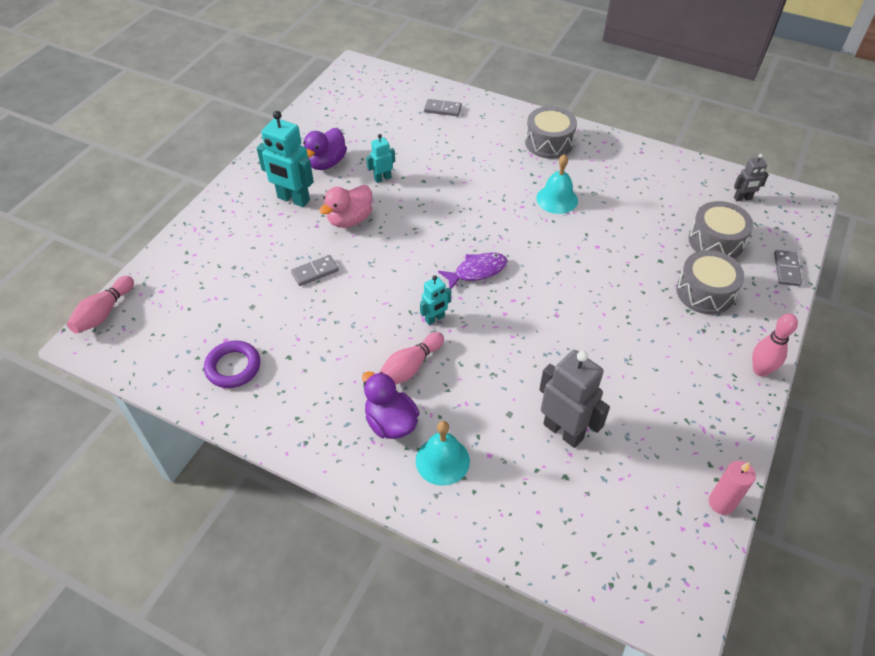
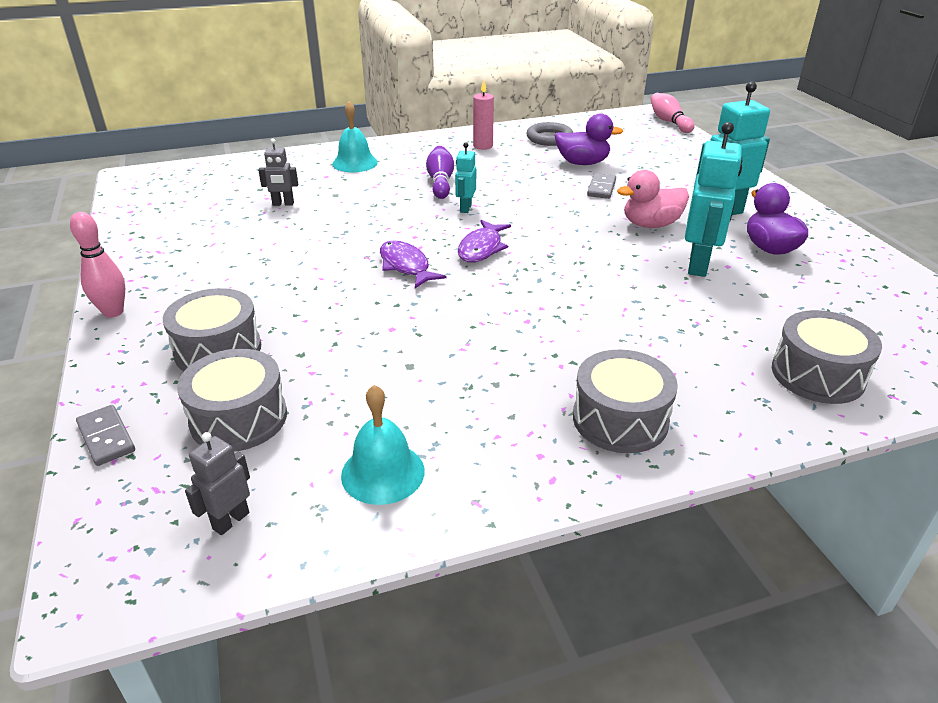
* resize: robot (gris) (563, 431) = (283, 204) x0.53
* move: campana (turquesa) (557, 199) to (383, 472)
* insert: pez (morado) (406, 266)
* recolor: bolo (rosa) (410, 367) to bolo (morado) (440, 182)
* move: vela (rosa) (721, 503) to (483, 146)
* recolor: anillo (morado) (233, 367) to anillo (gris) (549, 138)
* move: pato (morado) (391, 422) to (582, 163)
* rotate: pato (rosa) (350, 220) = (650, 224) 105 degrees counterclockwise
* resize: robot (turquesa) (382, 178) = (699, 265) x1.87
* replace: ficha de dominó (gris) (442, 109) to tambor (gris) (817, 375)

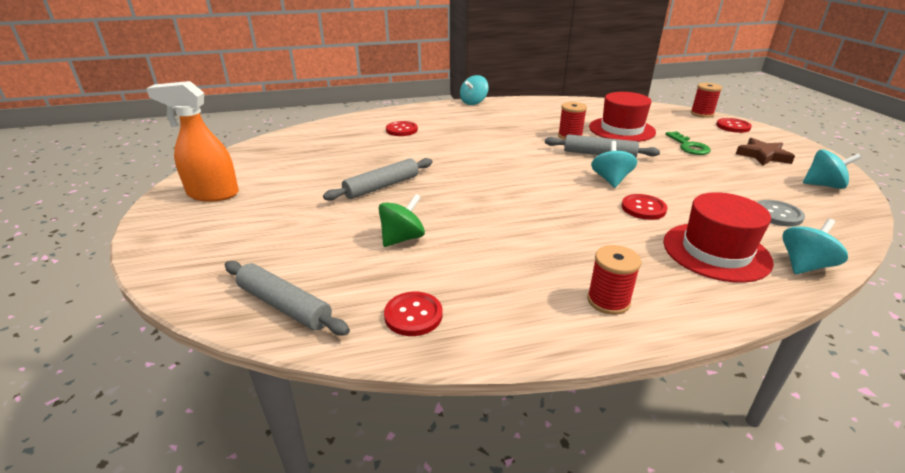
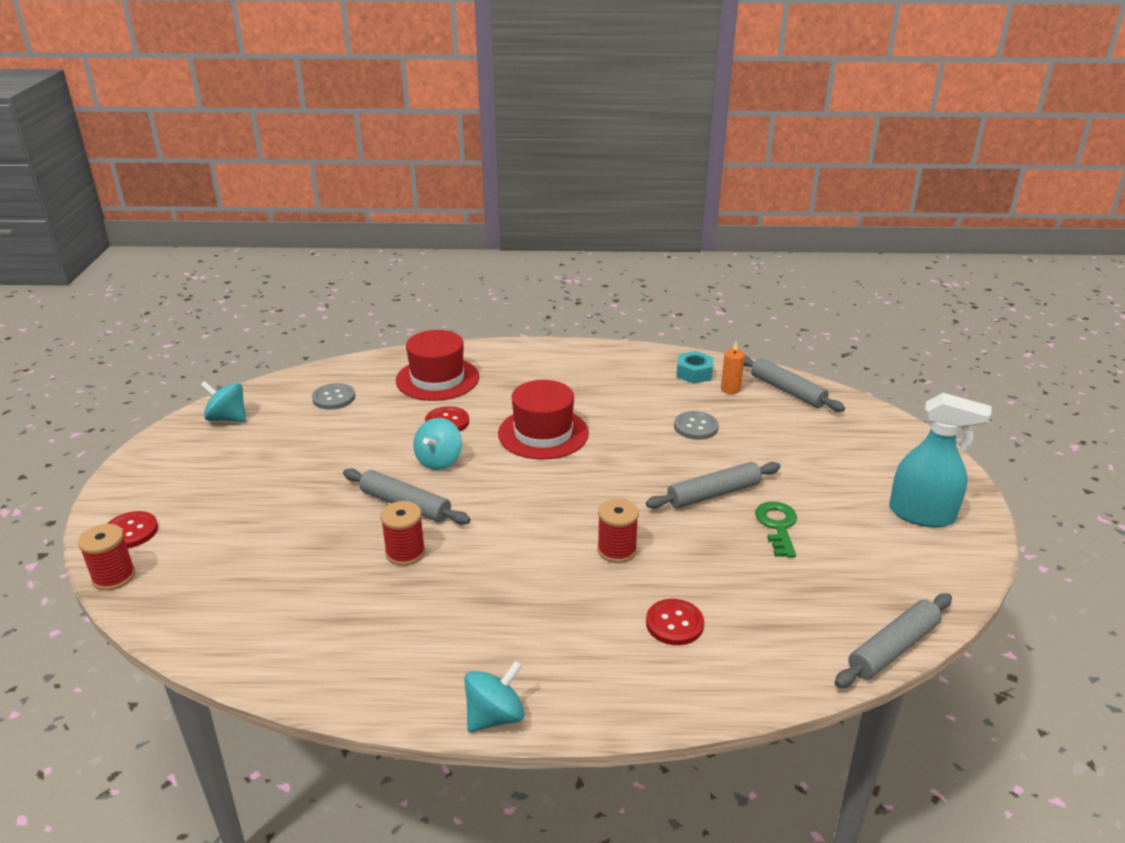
* move: sombrero (rojo) (621, 129) to (543, 433)
* move: carrete (rojo) (608, 301) to (616, 550)
* replace: peonza (verde) (402, 238) to botón (gris) (696, 427)
* replace: botón (rojo) (413, 315) to tuerca (turquesa) (694, 373)
* insert: vela (naranja) (730, 389)
* move: llave (verde) (689, 146) to (777, 526)
* insert: rodillo (gris) (893, 648)
* recolor: pulverizador (naranja) (212, 194) to pulverizador (turquesa) (922, 515)
* delete: estrella (marrón) (763, 156)
* delete: peonza (turquesa) (804, 265)

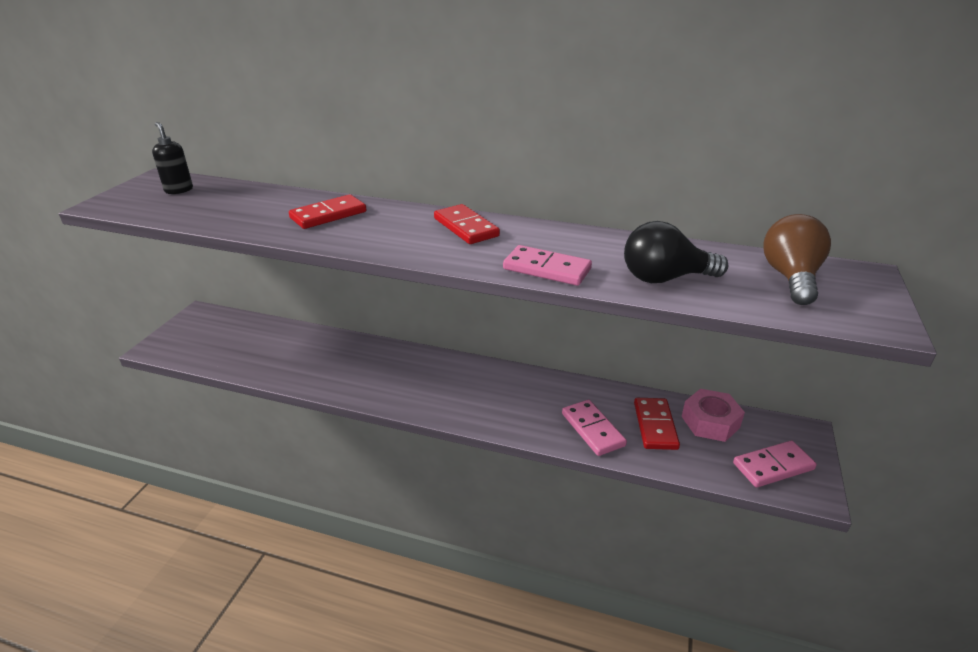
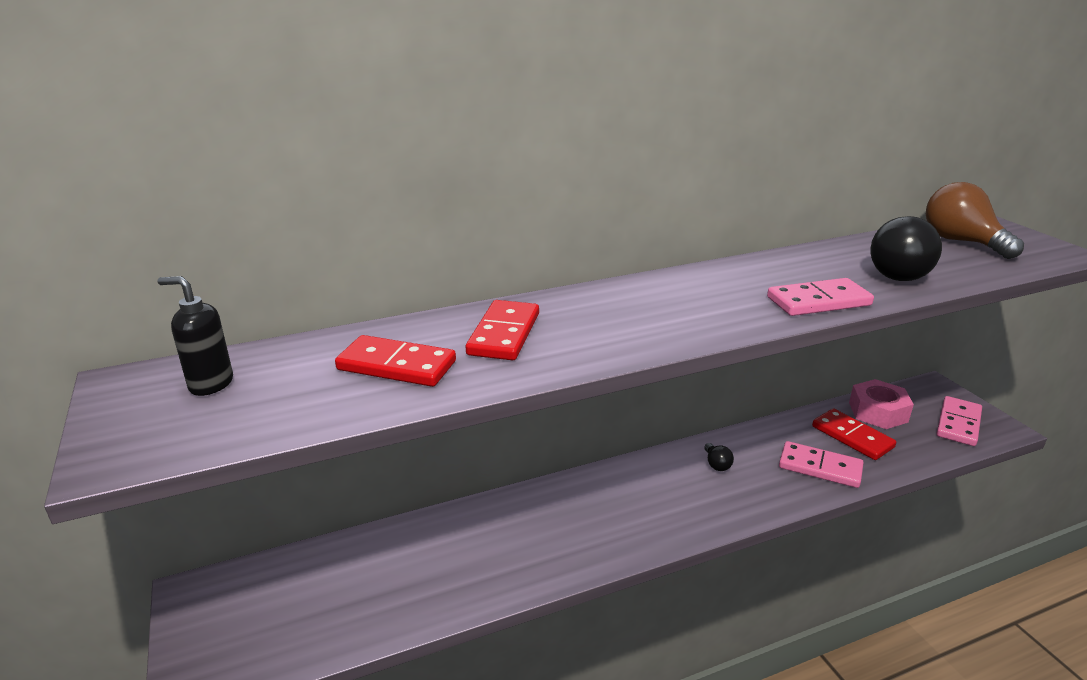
* move: ficha de dominó (rojo) (466, 227) to (396, 366)
* insert: bombilla (negro) (716, 464)

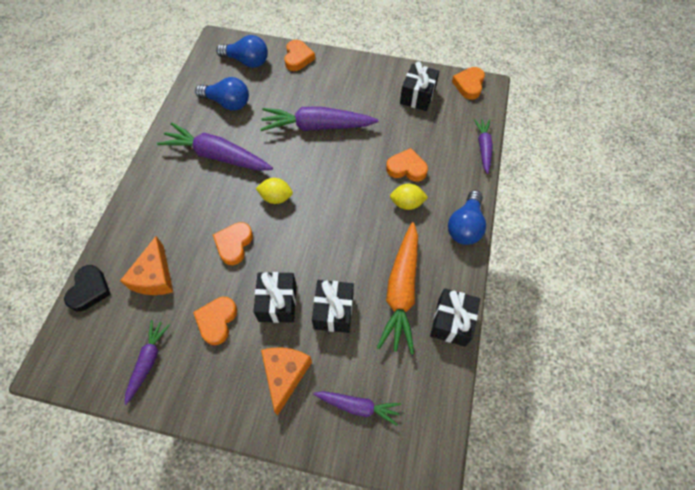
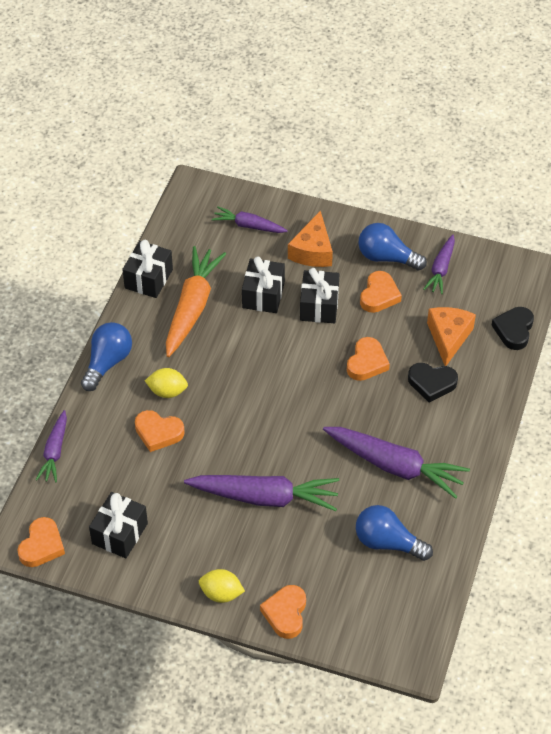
* move: limón (amarillo) (276, 197) to (221, 594)
* move: bombilla (azul) (247, 61) to (386, 258)
* insert: corazón (negro) (432, 383)

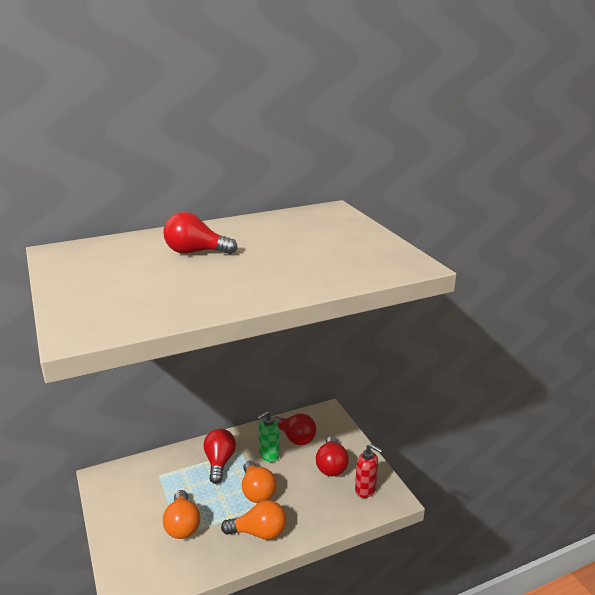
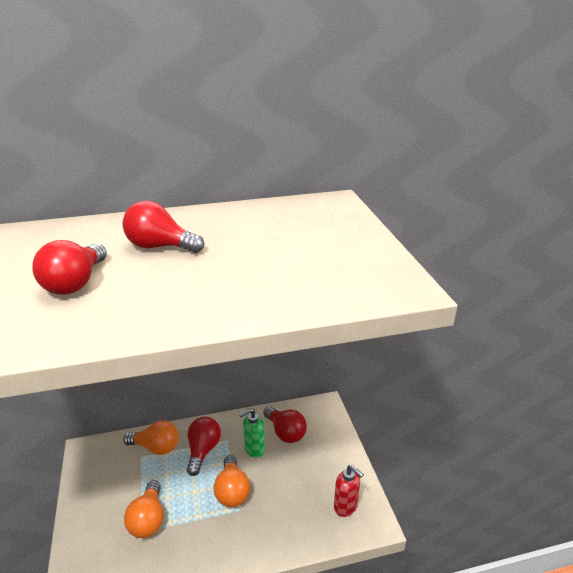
* move: bombilla (rojo) (331, 466) to (75, 283)
* move: bombilla (naranja) (259, 532) to (156, 447)

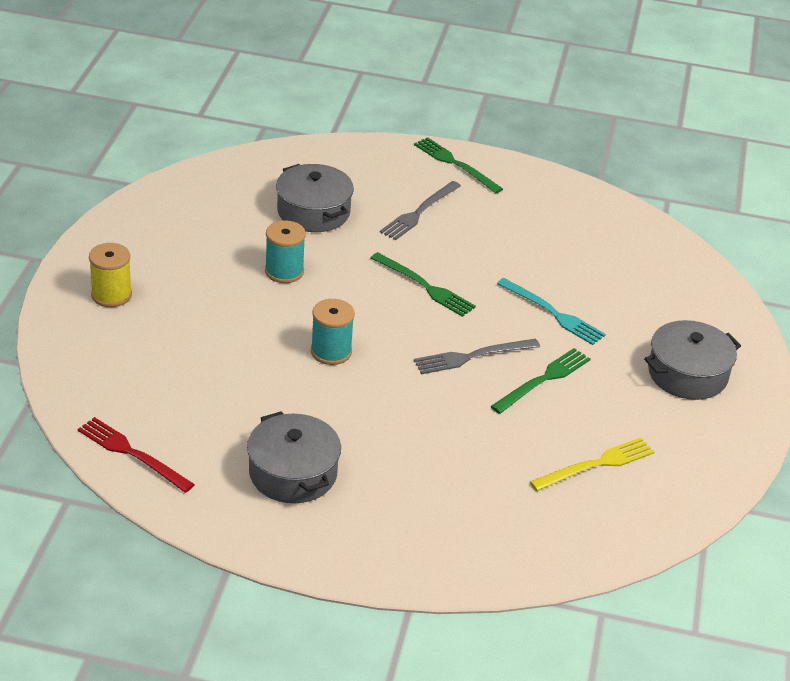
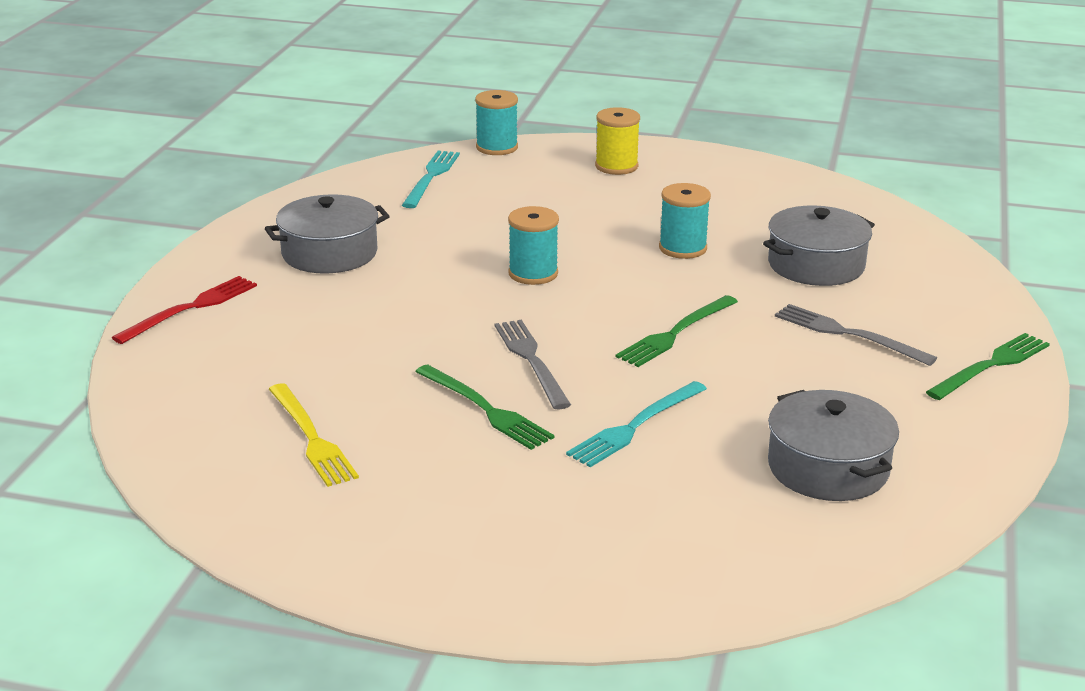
* move: tenedor (rojo) (132, 453) to (191, 308)
* insert: tenedor (turquesa) (431, 177)
* insert: carrete (turquesa) (497, 147)
* move: olla (gris) (687, 374) to (828, 468)

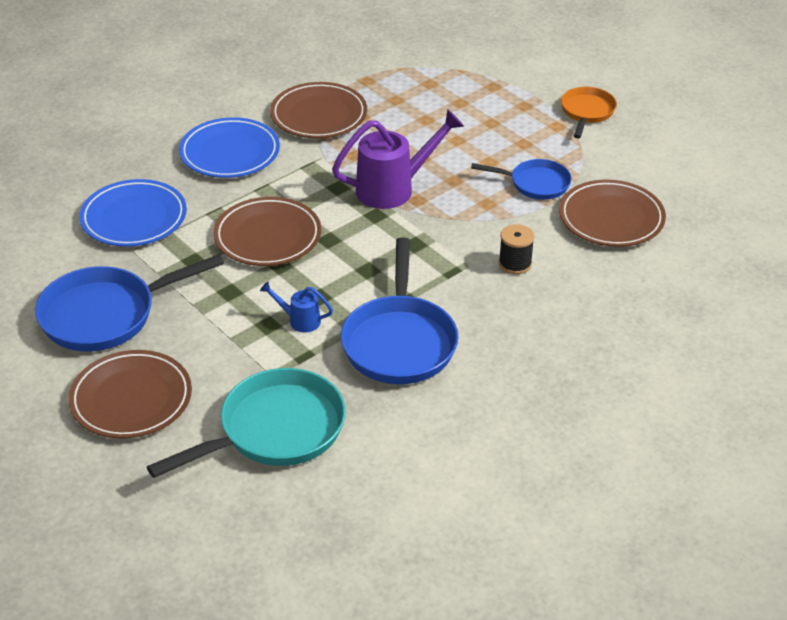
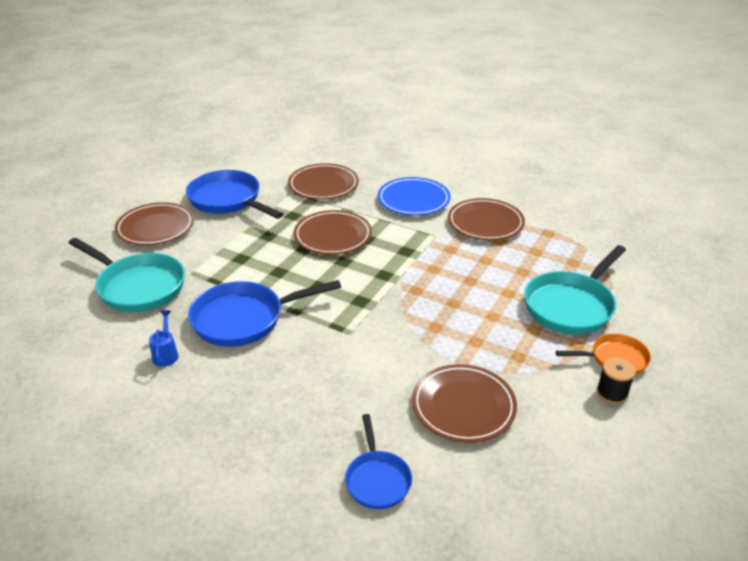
* move: regadera (azul) (300, 320) to (166, 354)
* recolor: plato (azul) (134, 218) to plato (marrón) (323, 185)
* move: sartén (azul) (535, 184) to (377, 479)
* insert: sartén (turquesa) (571, 306)
* move: carrete (negro) (515, 263) to (612, 393)
* delete: regadera (morado) (393, 189)

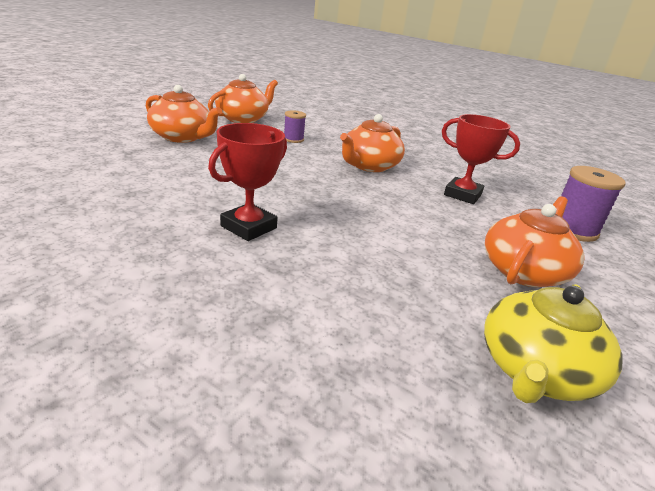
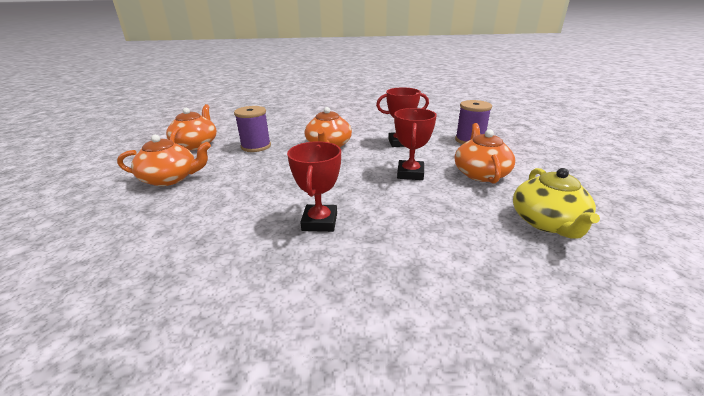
* resize: carrete (morado) (293, 139) = (256, 146) x1.72
* insert: trofeo (rojo) (410, 173)

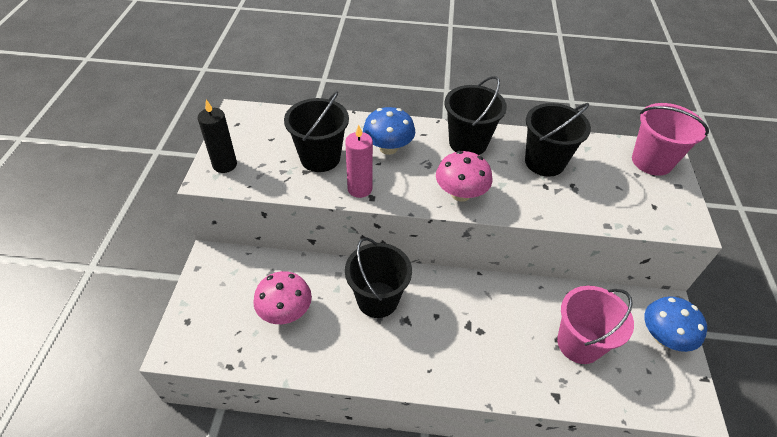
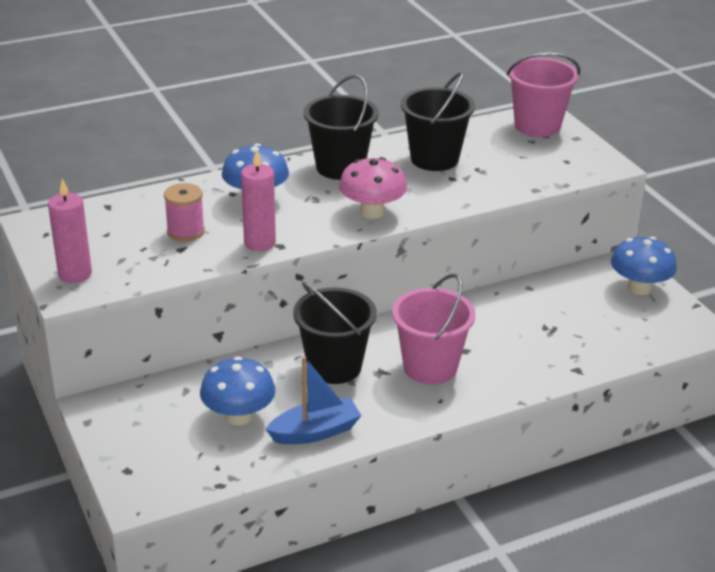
* recolor: vela (negro) (225, 165) to vela (rosa) (75, 274)
* replace: balde (negro) (320, 158) to carrete (rosa) (185, 232)
* recolor: seta (rosa) (285, 311) to seta (azul) (239, 416)
* insert: barco (azul) (315, 432)
* move: balde (rosa) (579, 343) to (430, 367)

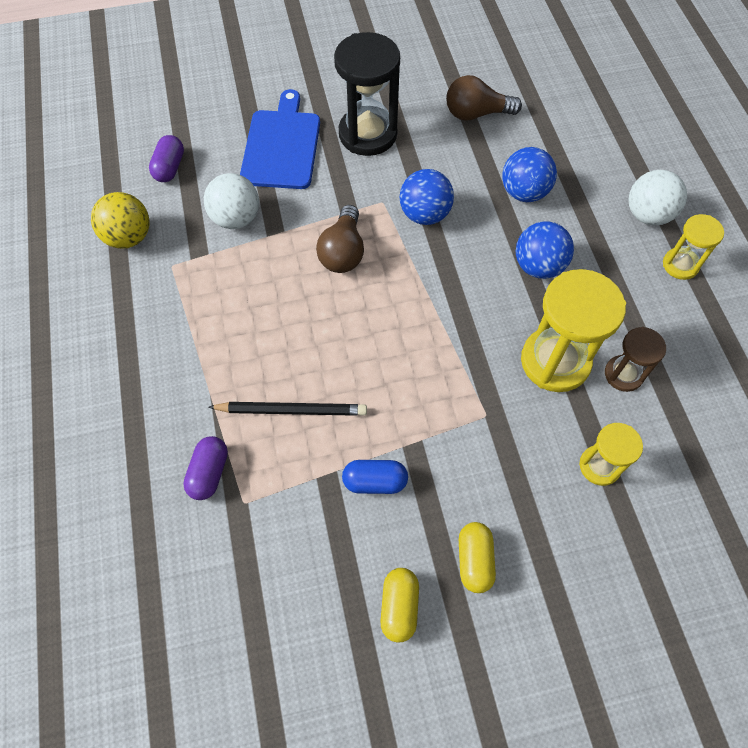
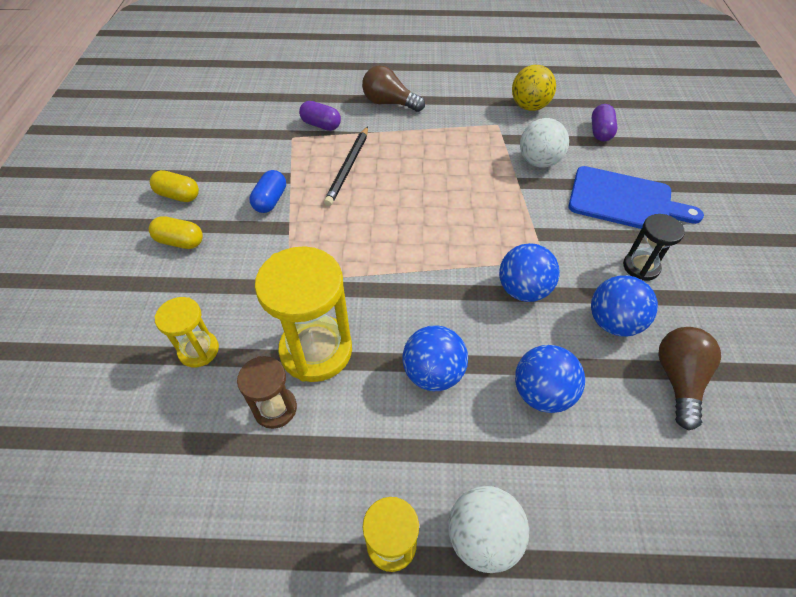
* move: bombilla (marrón) (343, 252) to (389, 103)
* insert: pelota (azul) (613, 322)
* rotate: cápsula (morado) (170, 167) = (600, 132) 75 degrees clockwise
* resize: reloj de arena (negro) (368, 134) = (641, 267) x0.55

